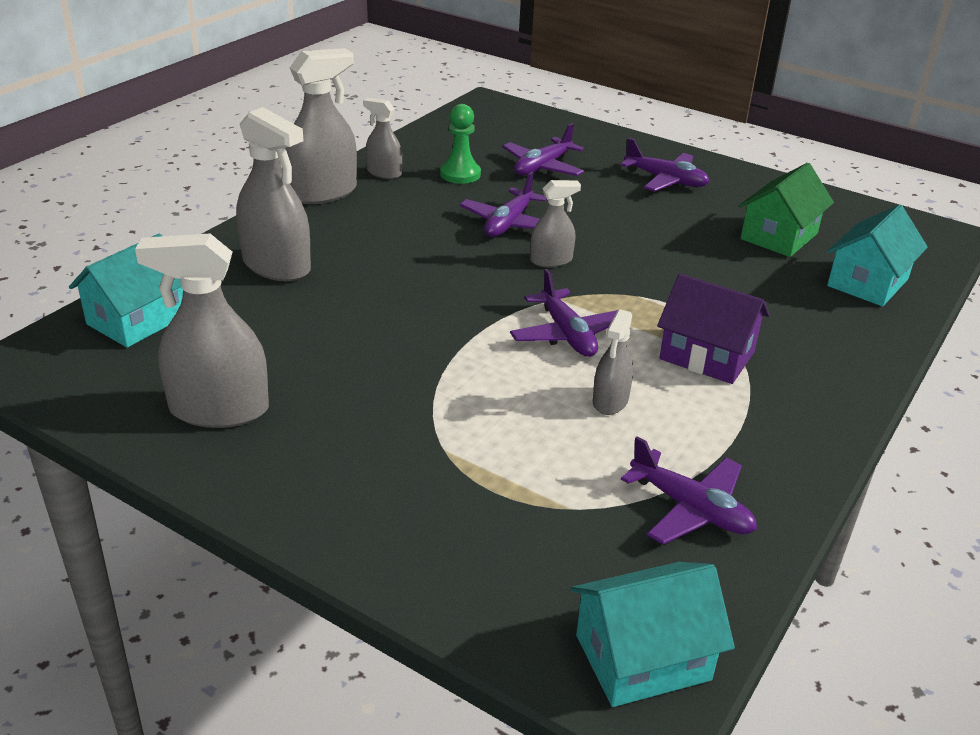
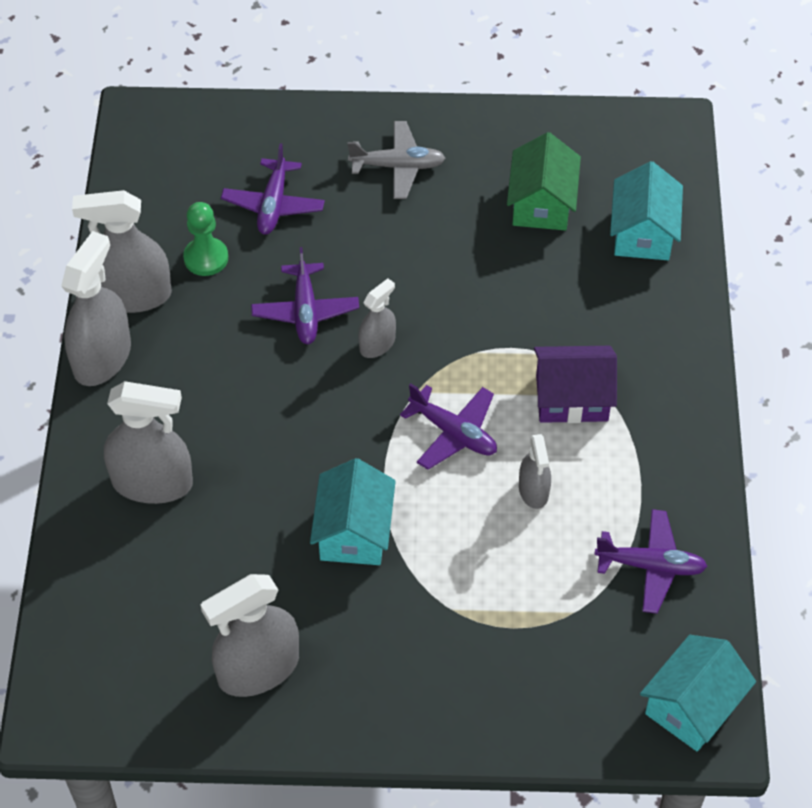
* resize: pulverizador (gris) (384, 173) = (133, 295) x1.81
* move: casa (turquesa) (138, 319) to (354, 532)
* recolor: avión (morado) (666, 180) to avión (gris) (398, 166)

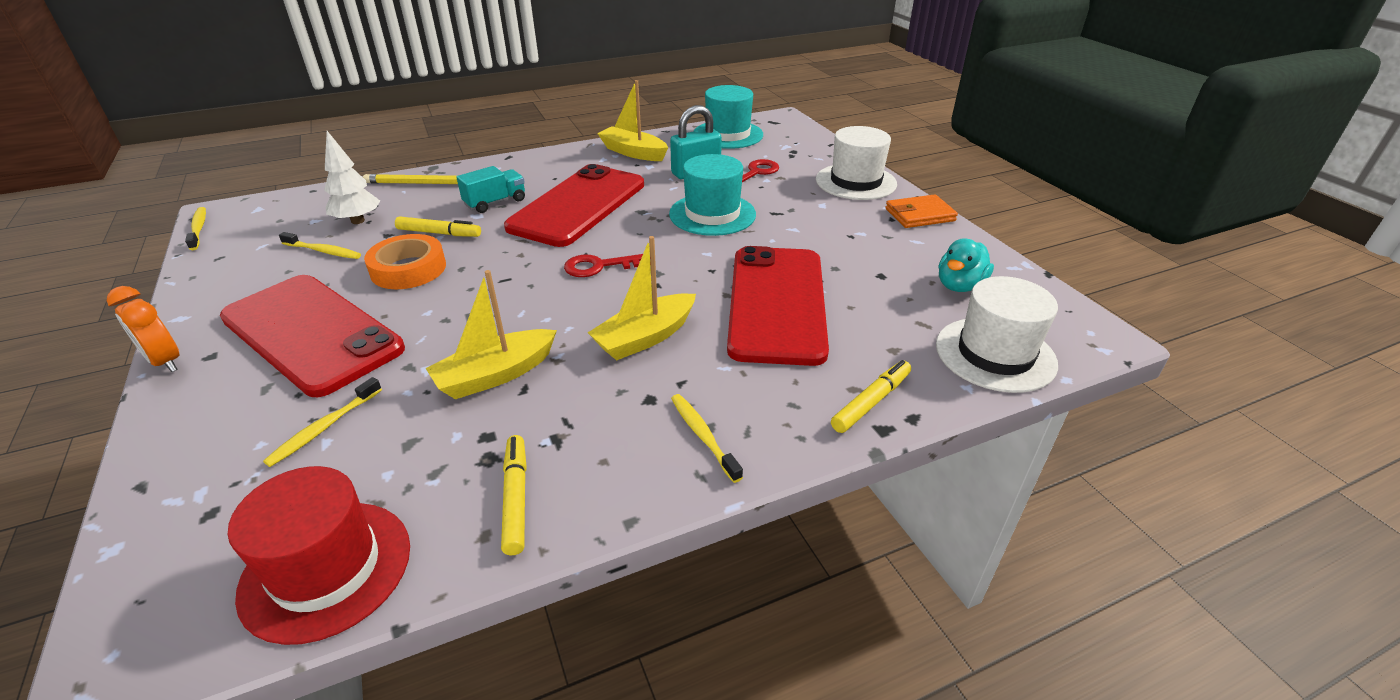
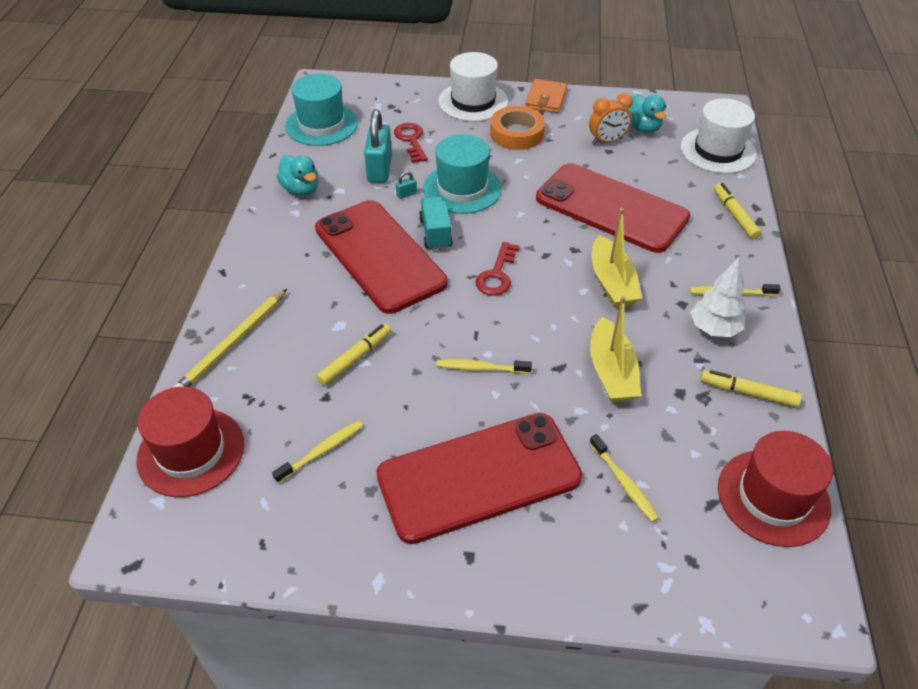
* insert: sombrero (rojo) (191, 452)
* replace: barco (amarillo) (633, 152) to pato (turquesa) (301, 189)
* insert: candado (turquesa) (406, 194)
* move: camión (turquesa) (495, 202) to (435, 233)
* move: cepillo de dientes (amarillo) (198, 229) to (481, 368)
* move: cinta adhesiva (naranja) (408, 269) to (517, 134)
* move: despertador (naranja) (165, 361) to (607, 141)
* move: árbol (blanco) (358, 221) to (714, 329)

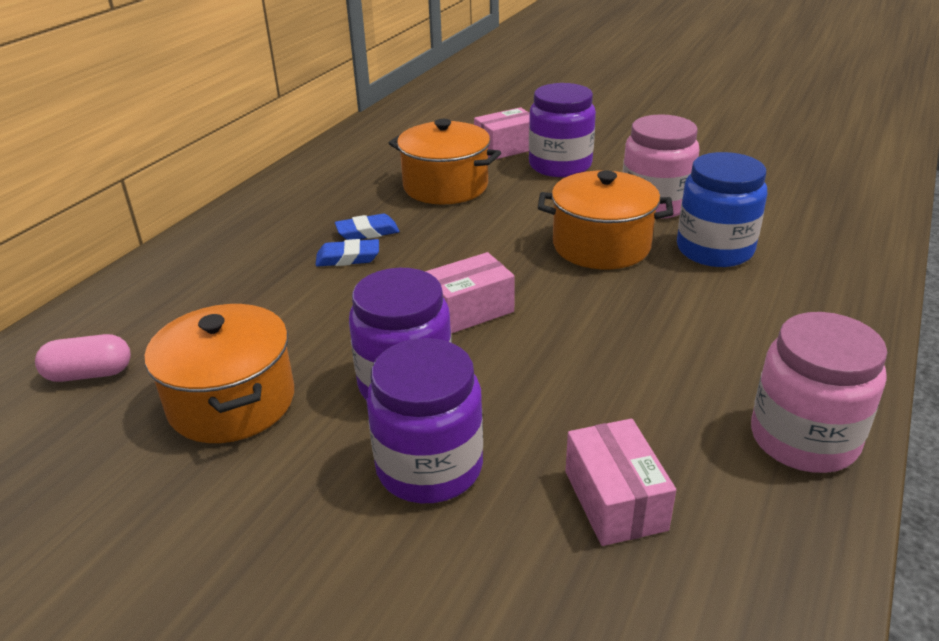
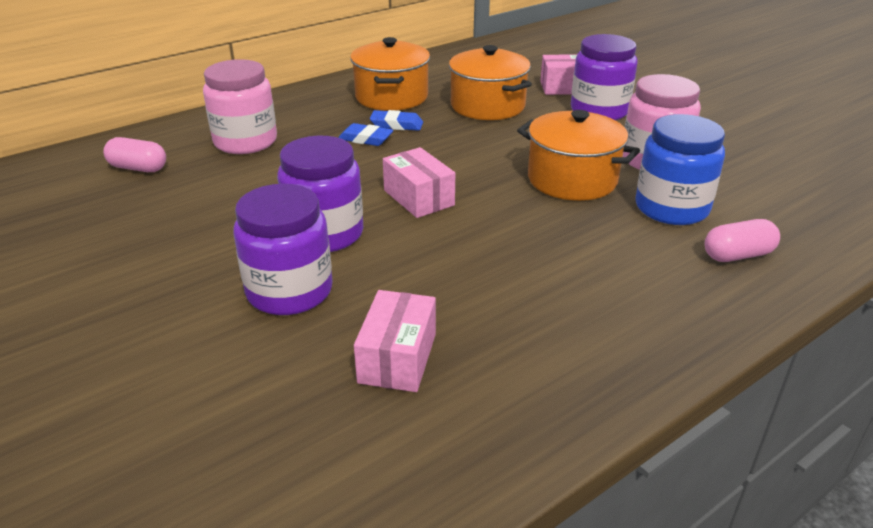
* move: tarro (rosa) (803, 439) to (245, 142)
* move: olla (naranja) (232, 402) to (391, 97)
* rotate: caja (rosa) (469, 310) = (418, 198) 60 degrees clockwise
* insert: cápsula (rosa) (737, 255)

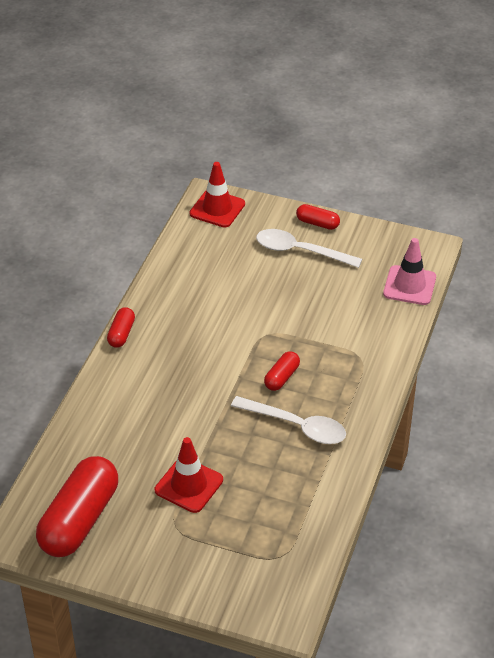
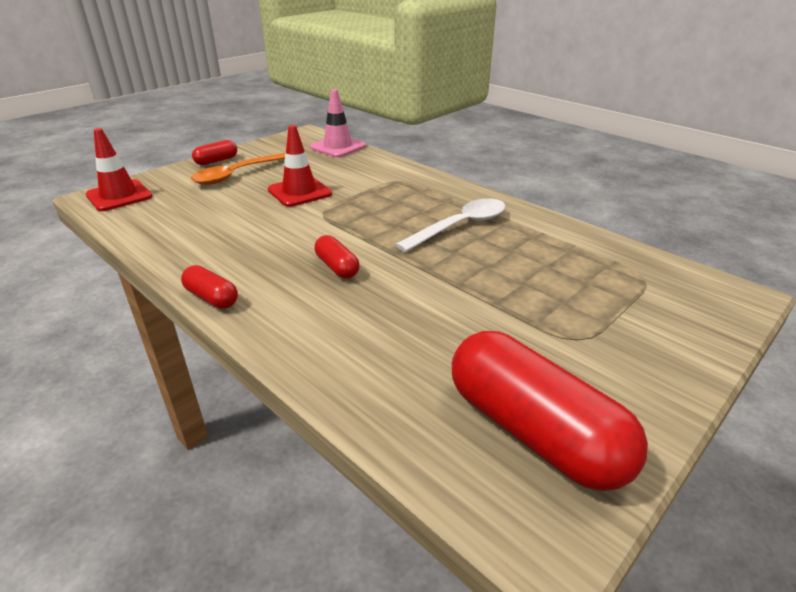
* recolor: cuchara (blanco) (300, 251) to cuchara (naranja) (237, 174)
* move: cono de tráfico (rojo) (189, 485) to (299, 192)
* move: cápsula (rojo) (281, 377) to (337, 267)

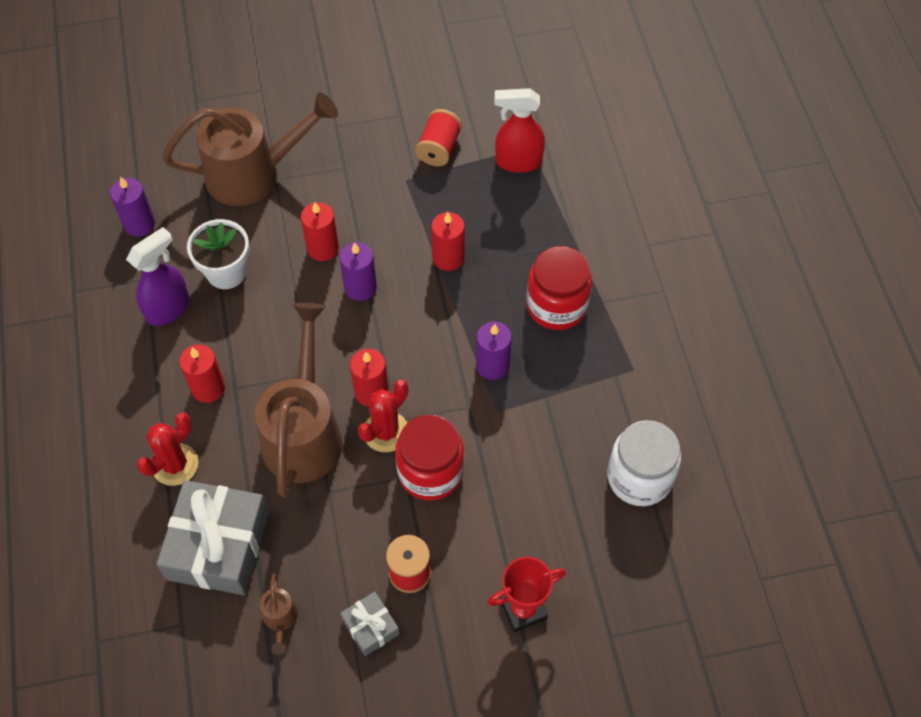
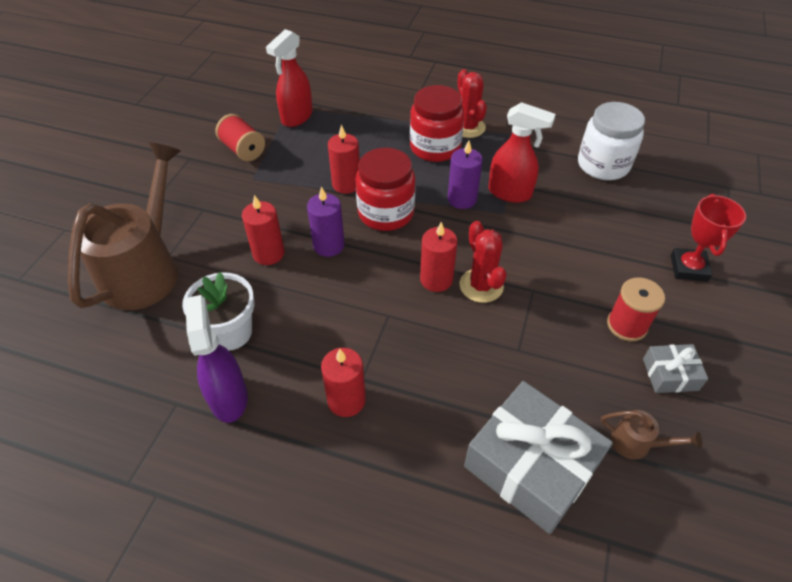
* move: tarro (rojo) (430, 471) to (386, 213)
* move: cactus (rojo) (175, 464) to (468, 127)
* insert: pulverizador (rojo) (510, 193)
* delete: vela (morado) (139, 224)
* delete: regadera (marrón) (304, 431)

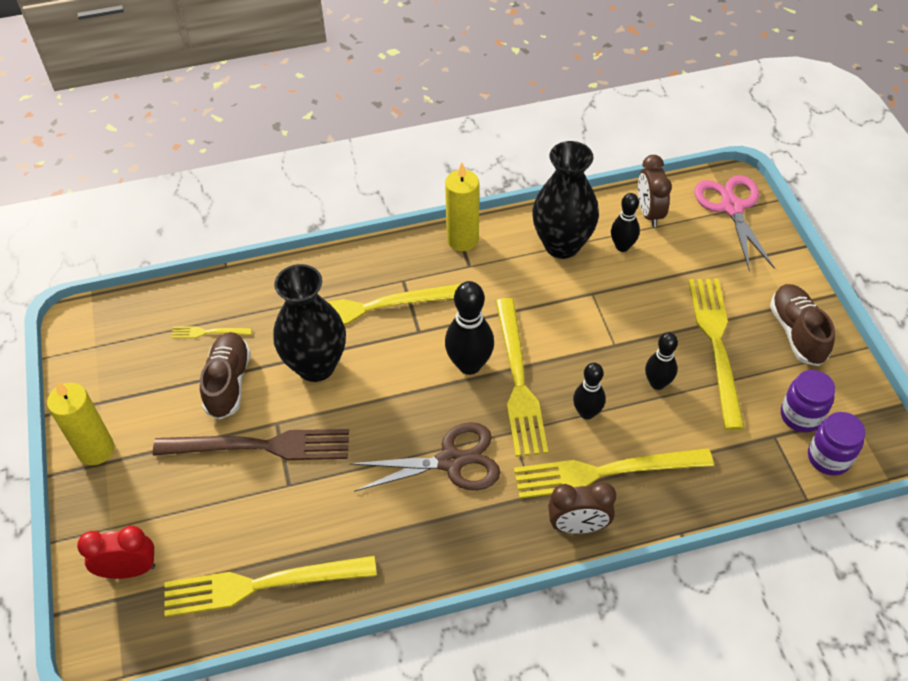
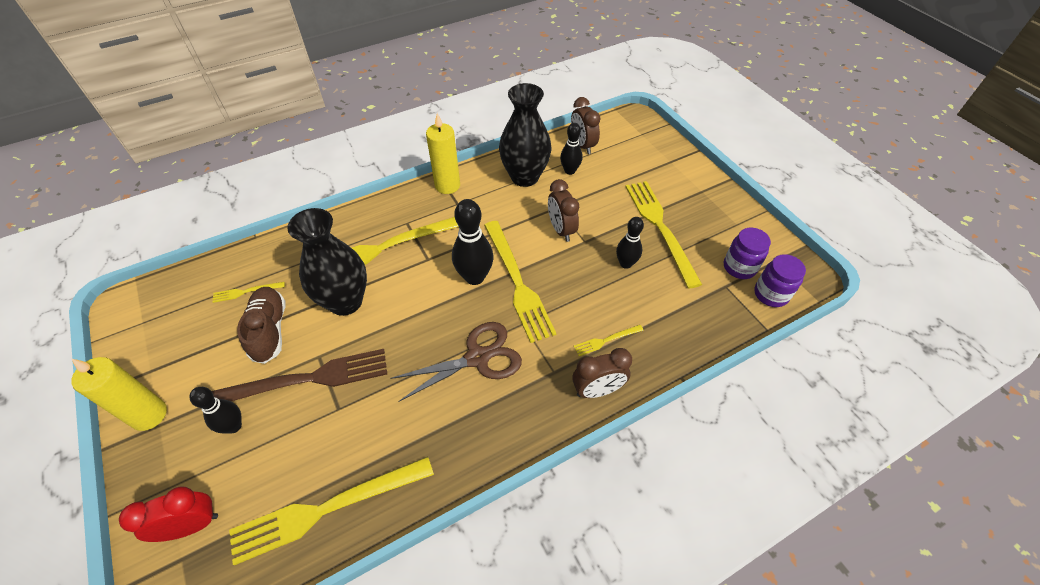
* move: bolo (negro) (587, 413) to (234, 426)
* insert: despertador (marrón) (561, 230)
* resize: tenedor (amarillo) (605, 472) = (606, 340) x0.44
* delete: tijeras (rosa) (732, 207)
* delete: zapato (marrón) (797, 332)

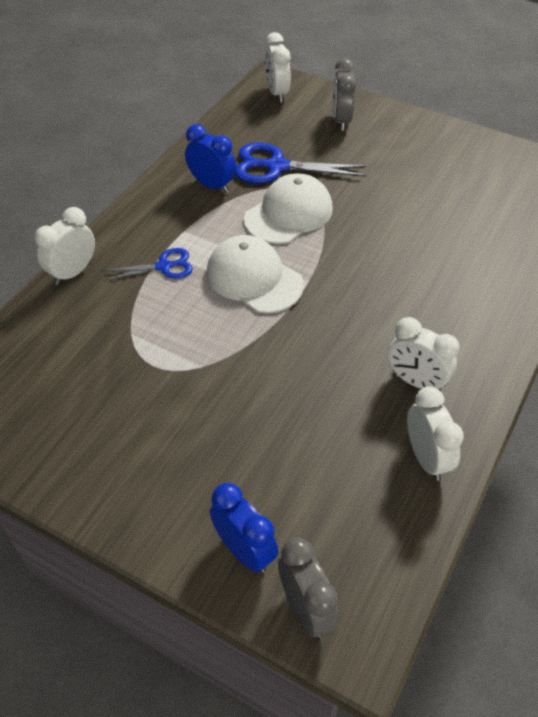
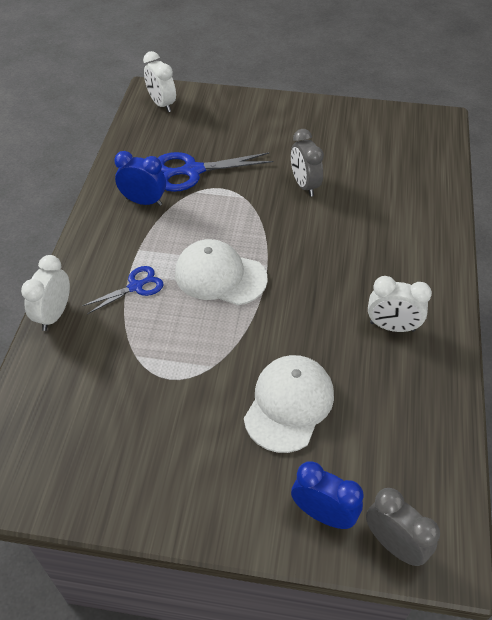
* move: gorra (blanco) (288, 214) to (289, 404)
* move: despertador (gris) (341, 120) to (304, 185)
* delete: despertador (blanco) (426, 458)

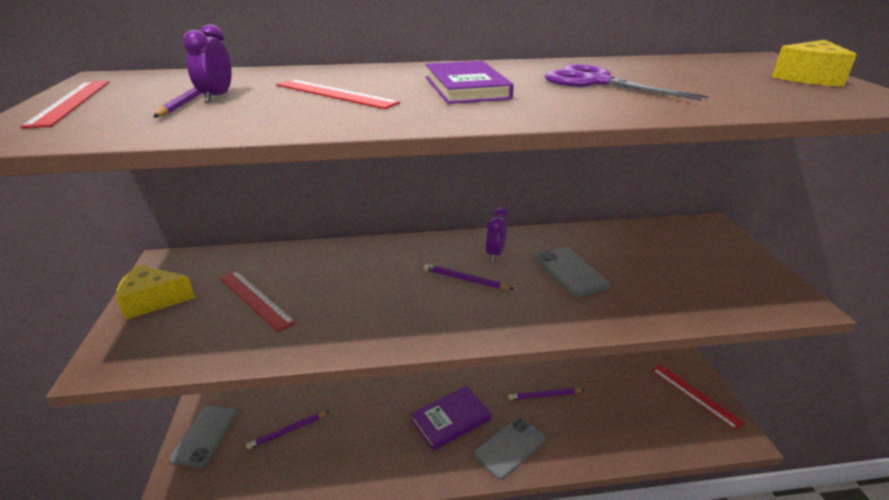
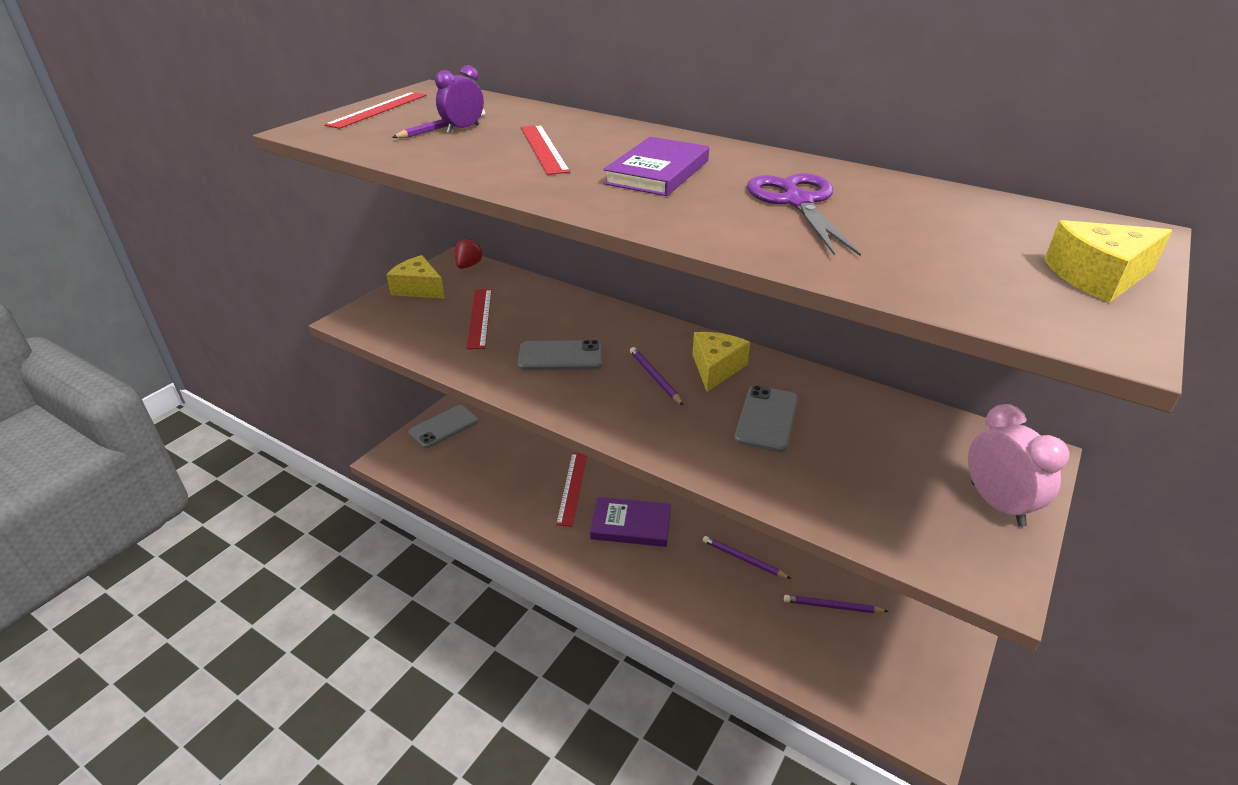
* insert: fresa (rojo) (468, 266)
* move: móvil (gris) (510, 447) to (560, 356)
* move: regla (rojo) (695, 395) to (572, 488)
* replace: despertador (morado) (495, 254) to queso (amarillo) (716, 368)
* move: lápiz (morado) (288, 431) to (832, 606)
* insert: despertador (rosa) (997, 504)

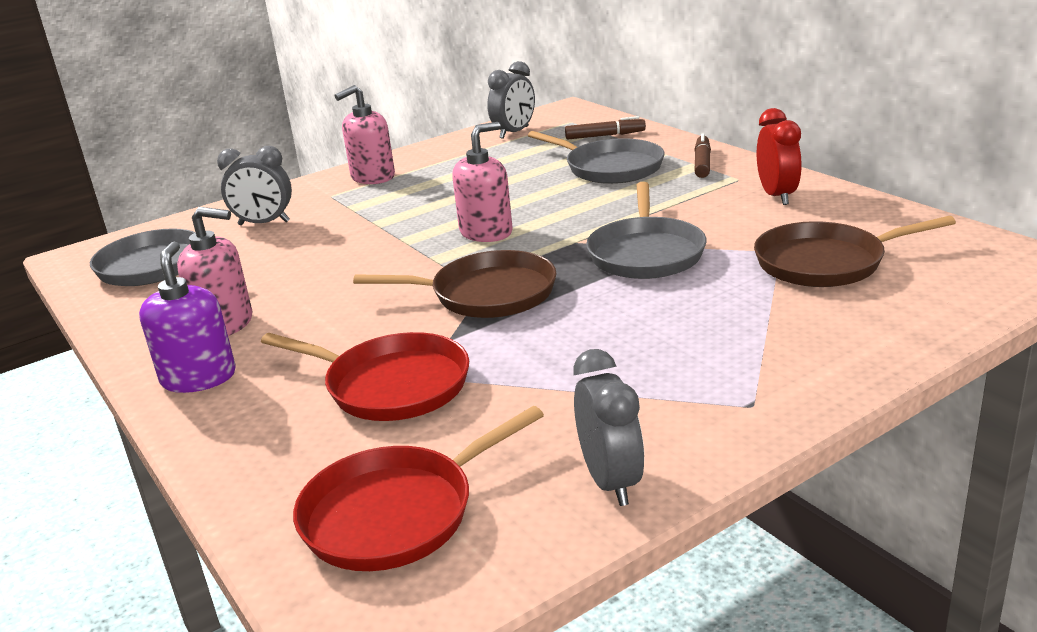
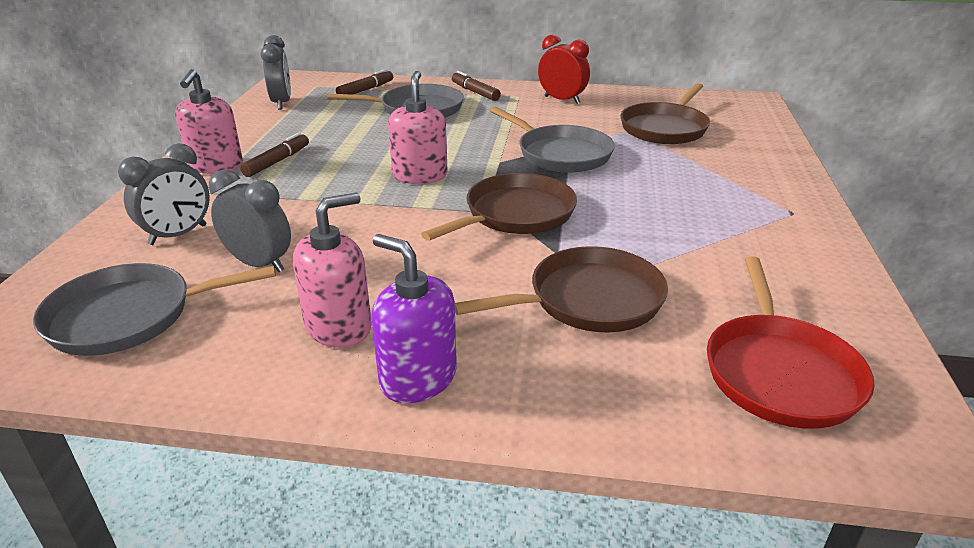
* move: despertador (gris) (610, 481) to (259, 264)
* insert: rotulador (marrón) (277, 162)
* recolor: sartén (rojo) (392, 385) to sartén (marrón) (589, 300)

